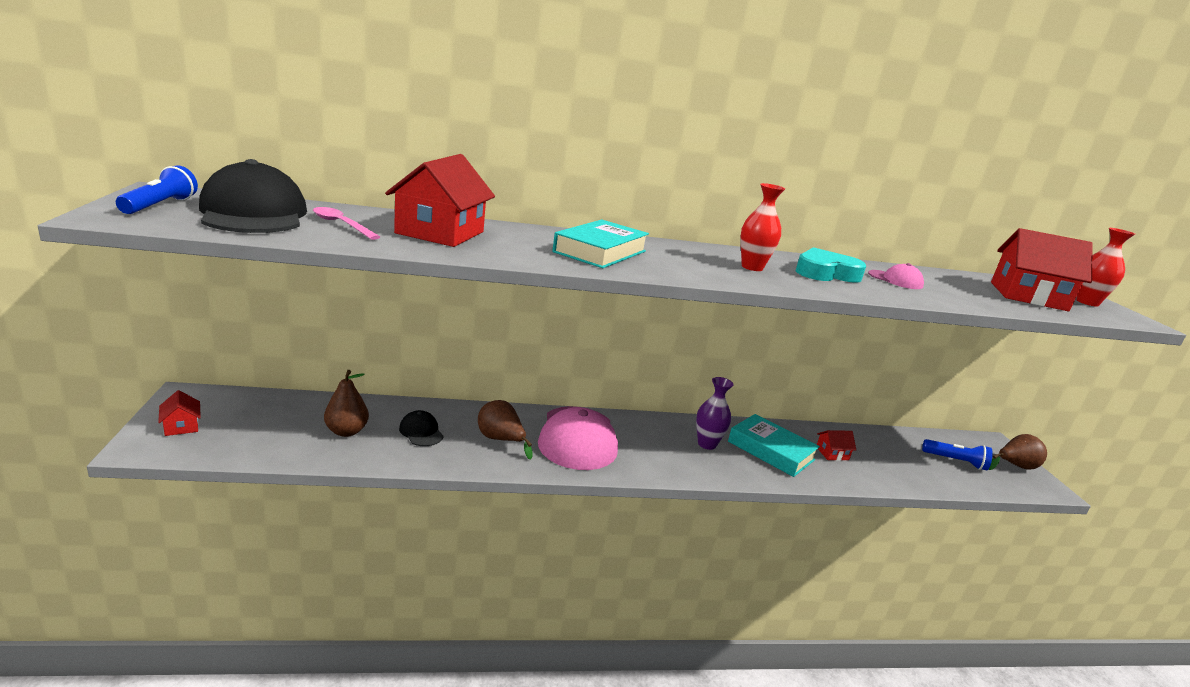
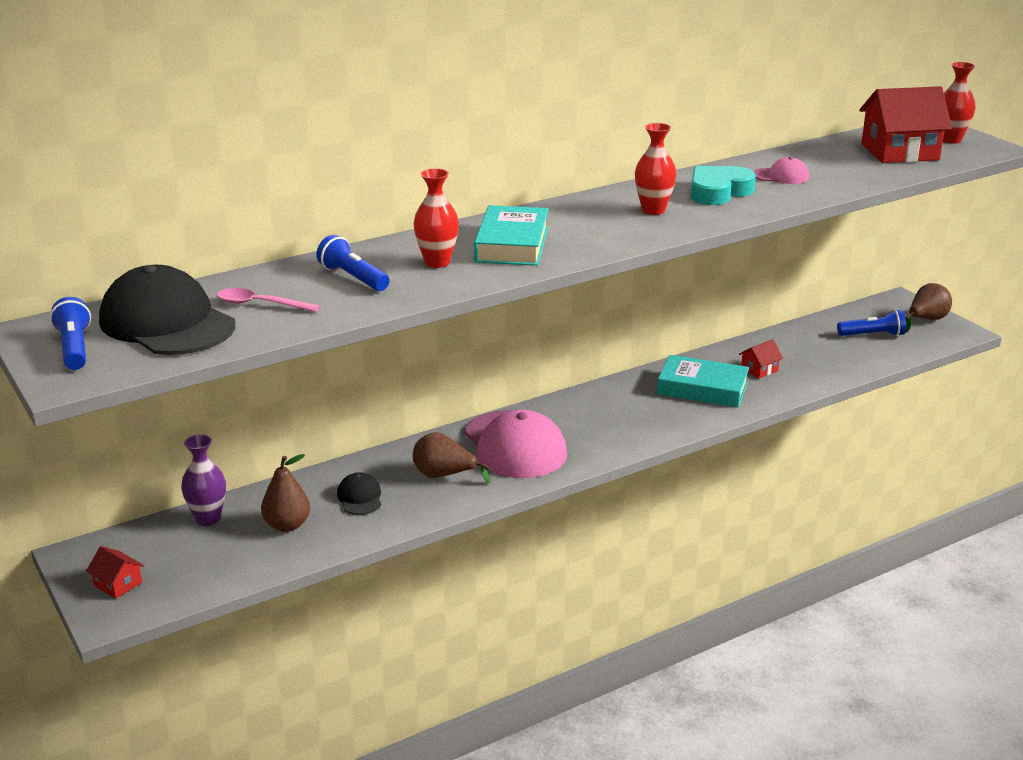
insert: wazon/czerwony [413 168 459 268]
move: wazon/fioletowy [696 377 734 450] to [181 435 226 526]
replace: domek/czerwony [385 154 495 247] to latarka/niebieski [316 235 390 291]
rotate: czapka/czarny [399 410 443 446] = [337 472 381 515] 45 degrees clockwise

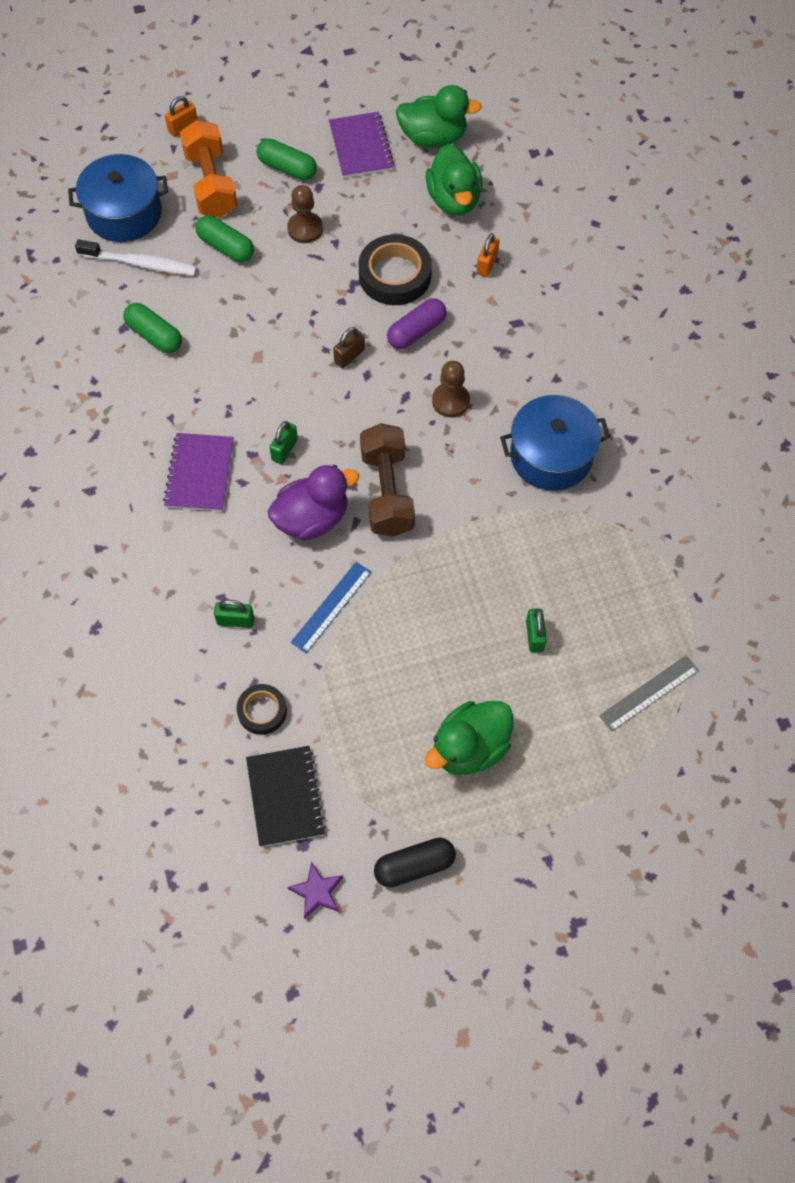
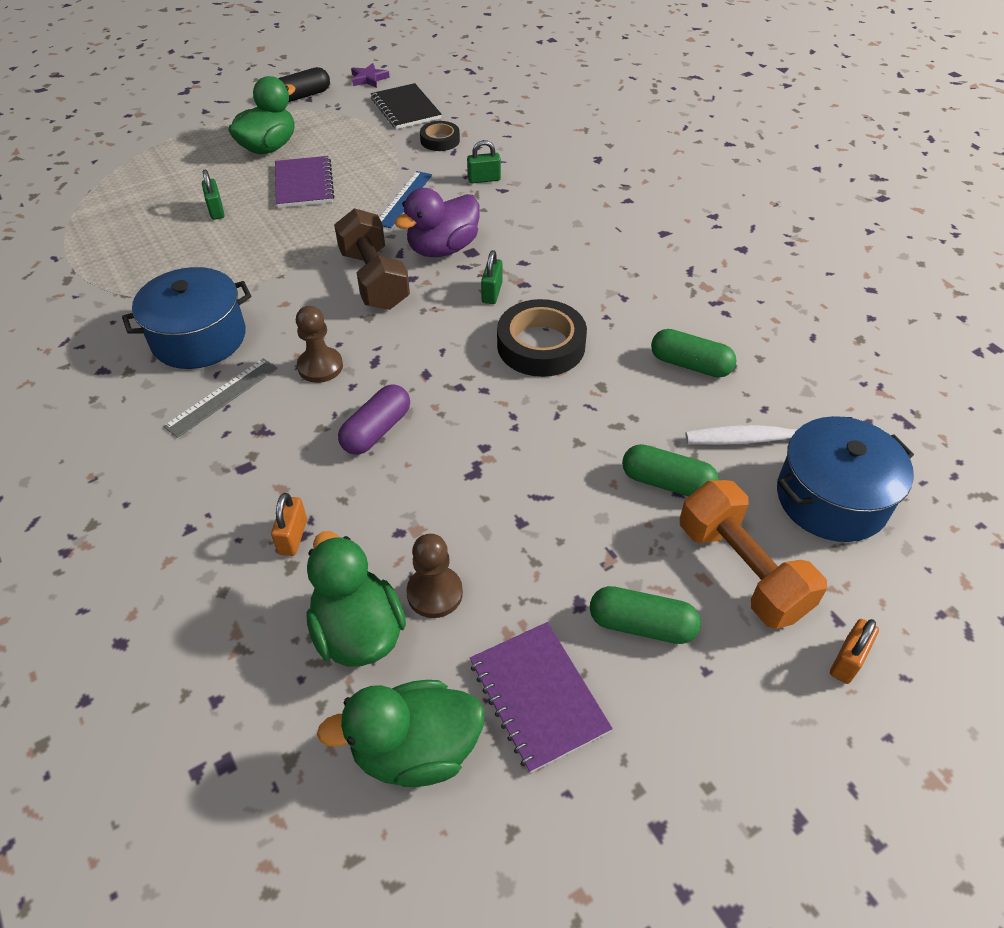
delete: kłódka/brązowy [333 327 365 368]
move: zeszyt/fioletowy [163 433 234 511] to [275 156 334 208]; pionek/brązowy [287 185 323 243] to [406 534 463 618]; taśma klejąca/czarny [358 234 432 305] to [497 299 587 377]; linijka/szary [599 655 699 732] to [163 358 278 438]

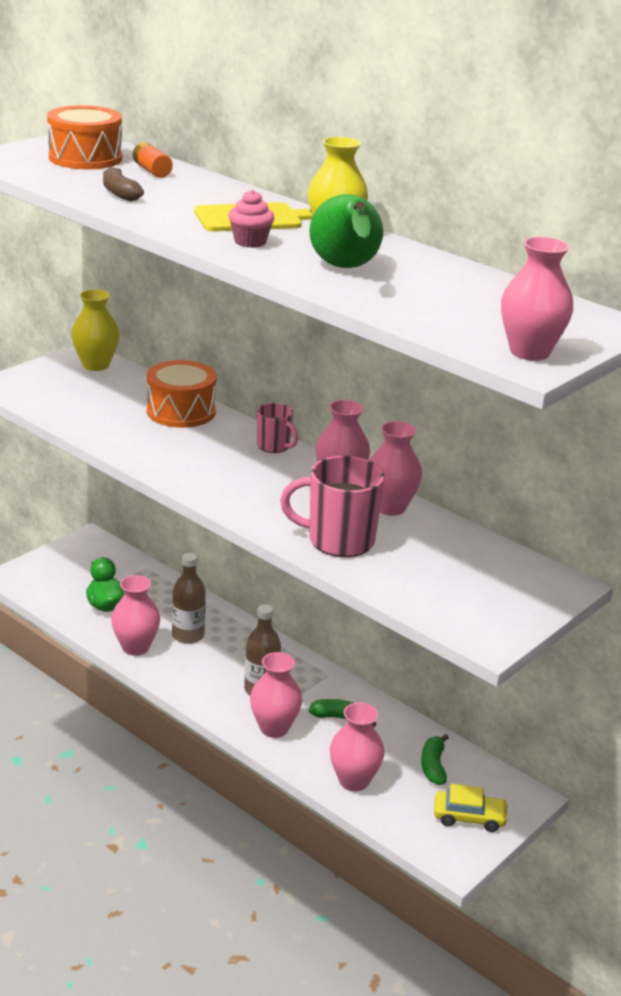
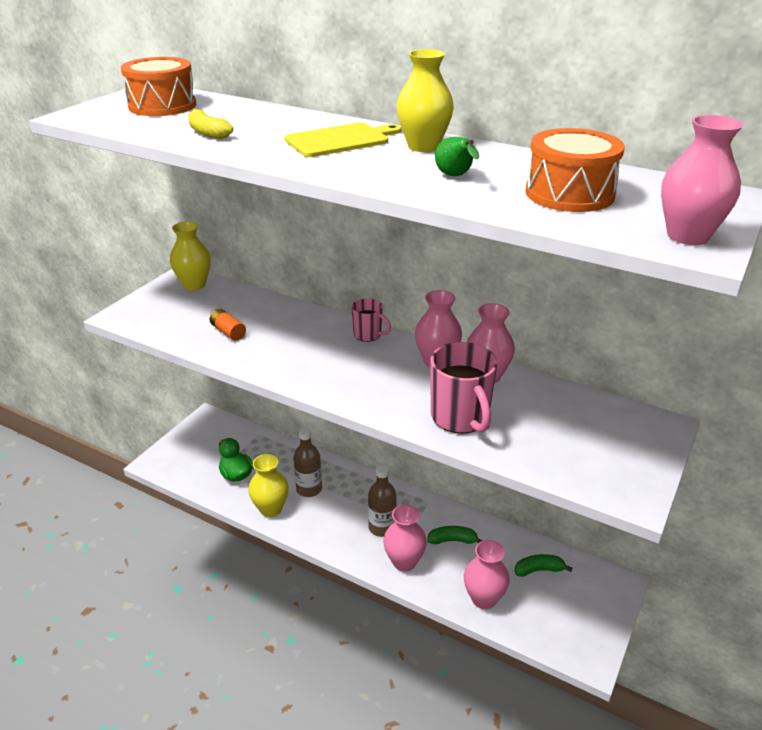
delete: muffinka/różowy [228 190 274 248]; samochód/żółty [434 784 509 832]
move: bateria/pomarańczowy [133 142 173 178] to [210 309 246 341]; bęben/pomarańczowy [147 360 217 428] to [525 128 625 212]
recolor: banan/brązowy [103 167 144 201] to banan/żółty [188 109 233 139]; wazon/różowy [111 575 160 656] to wazon/żółty [248 454 289 517]
rotate: kubek/różowy [280 456 385 557] = [430 342 498 434] 105 degrees counterclockwise; banan/zielony [421 734 449 785] = [515 554 572 577] 90 degrees clockwise
resize: gruszka/zielony [309 194 383 268] = [435 137 479 176] x0.55

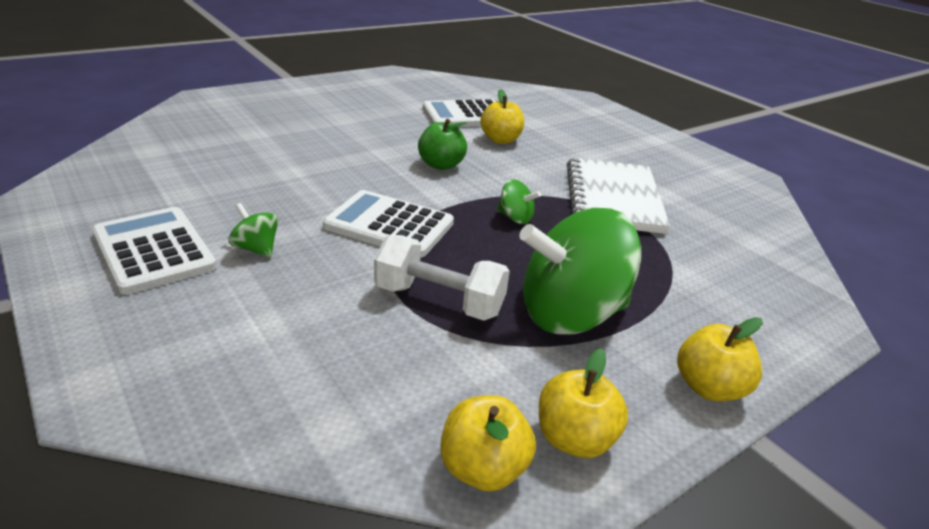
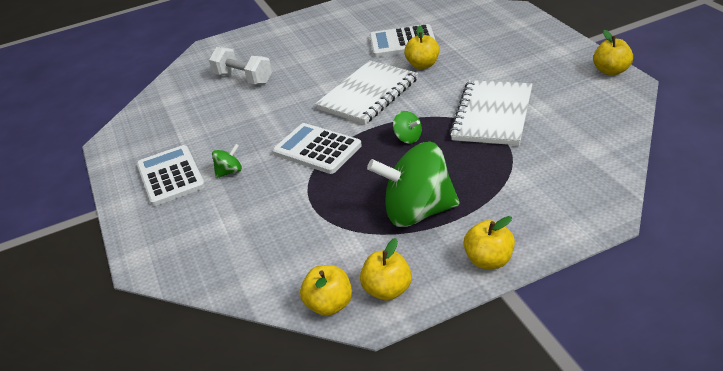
insert: jabłko/żółty [593 30 633 76]
move: hantel/biały [374 234 510 321] to [209 47 272 84]
replace: jabłko/zielony [418 119 467 170] to zeszyt/biały [315 60 418 124]
rotate: bączek/zielony [228 203 278 257] = [212 144 242 178] 90 degrees clockwise

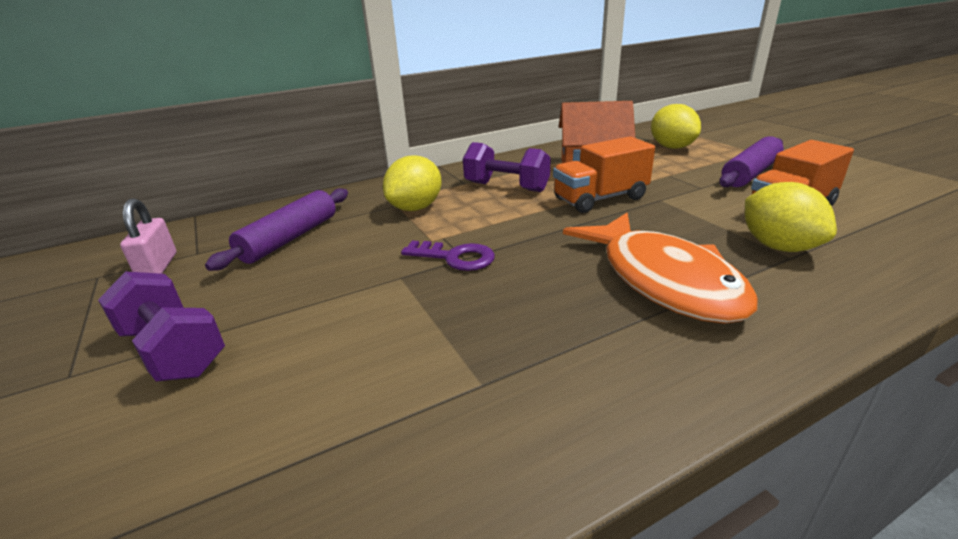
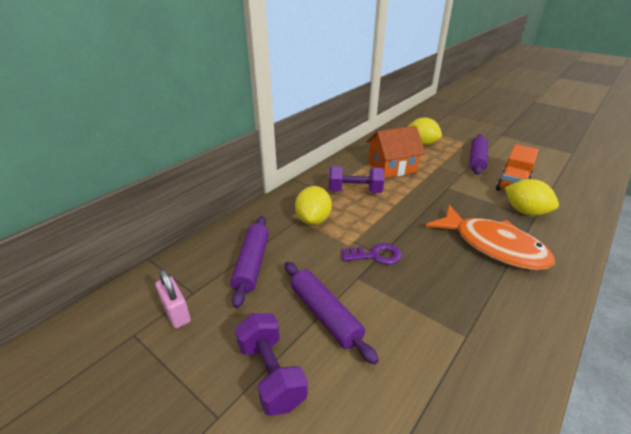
delete: ciężarówka/pomarańczowy [553 136 655 213]
insert: wałek do ciasta/fioletowy [284 261 379 365]
rotate: hantel/fioletowy [98 271 225 382] = [235 313 308 416] 45 degrees clockwise

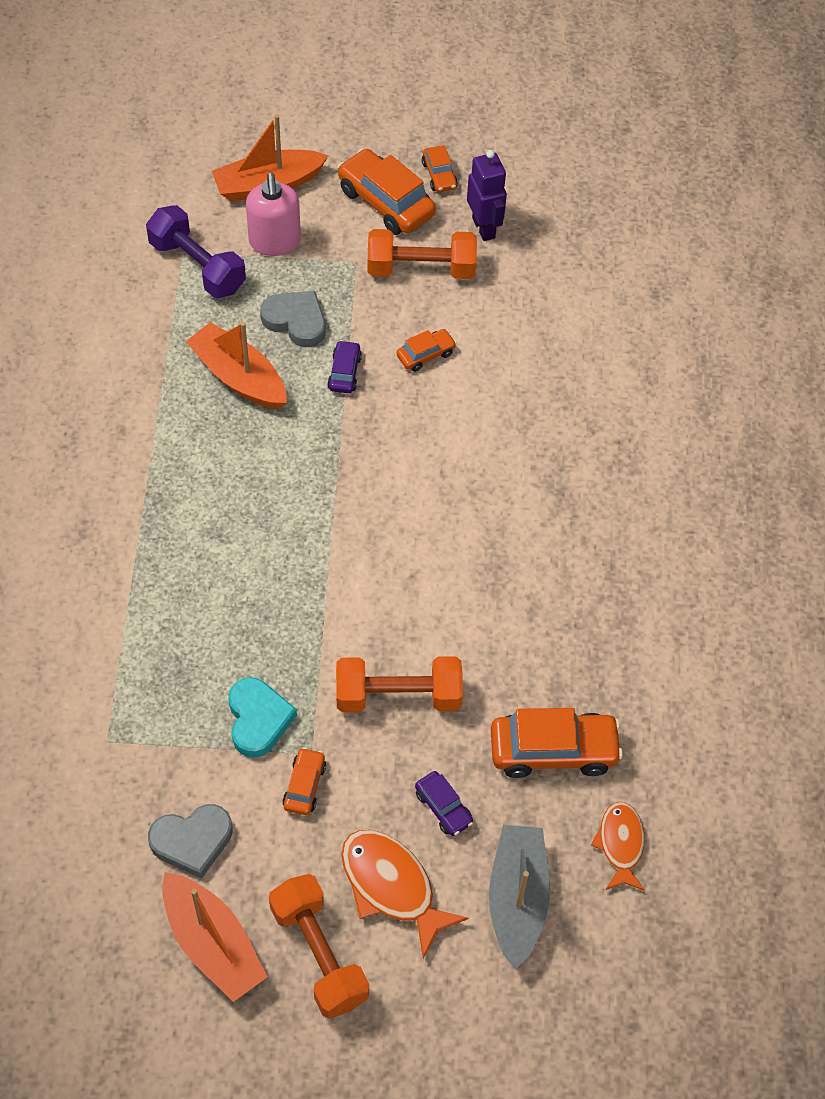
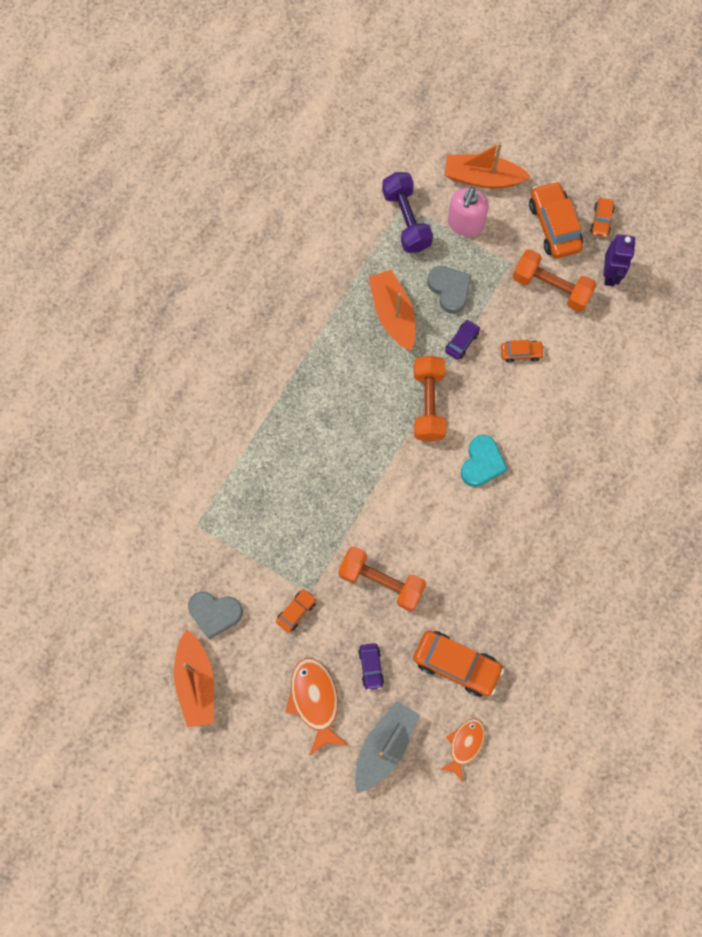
move: serce/turkusowy [228 677 297 758] to [461 435 507 487]; hantel/pomarańczowy [269 874 369 1019] to [414 355 446 442]

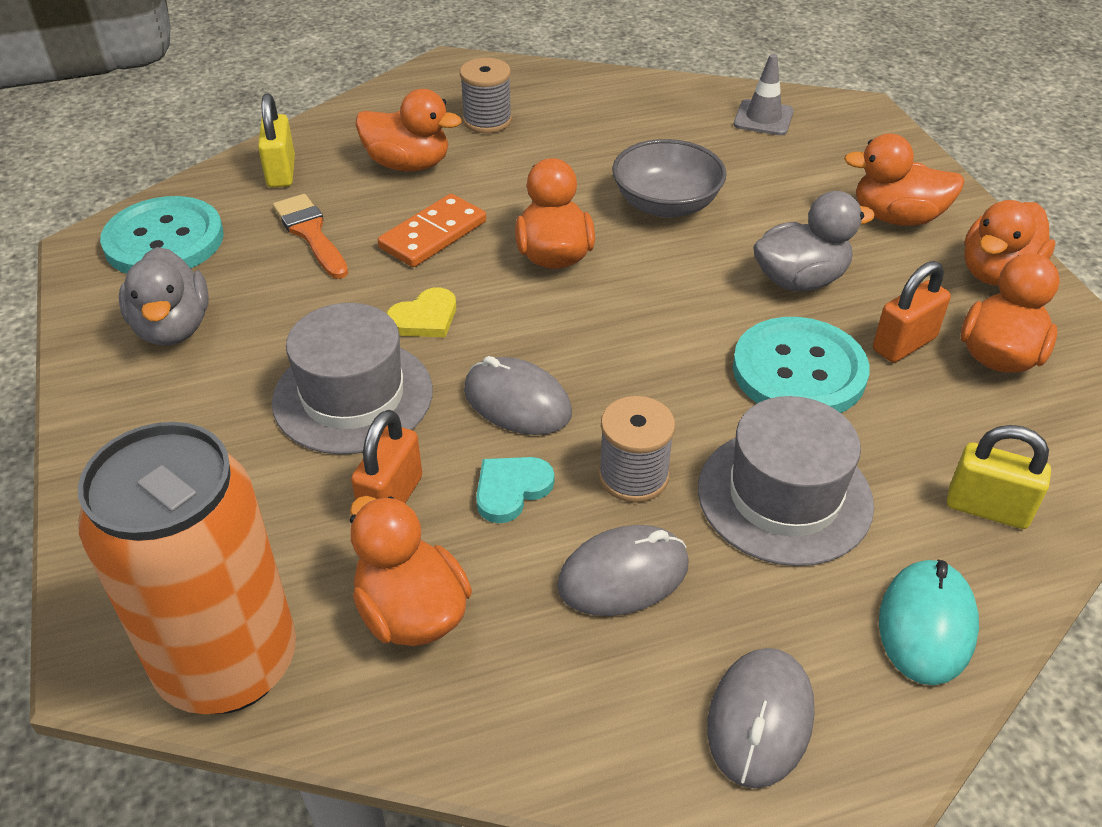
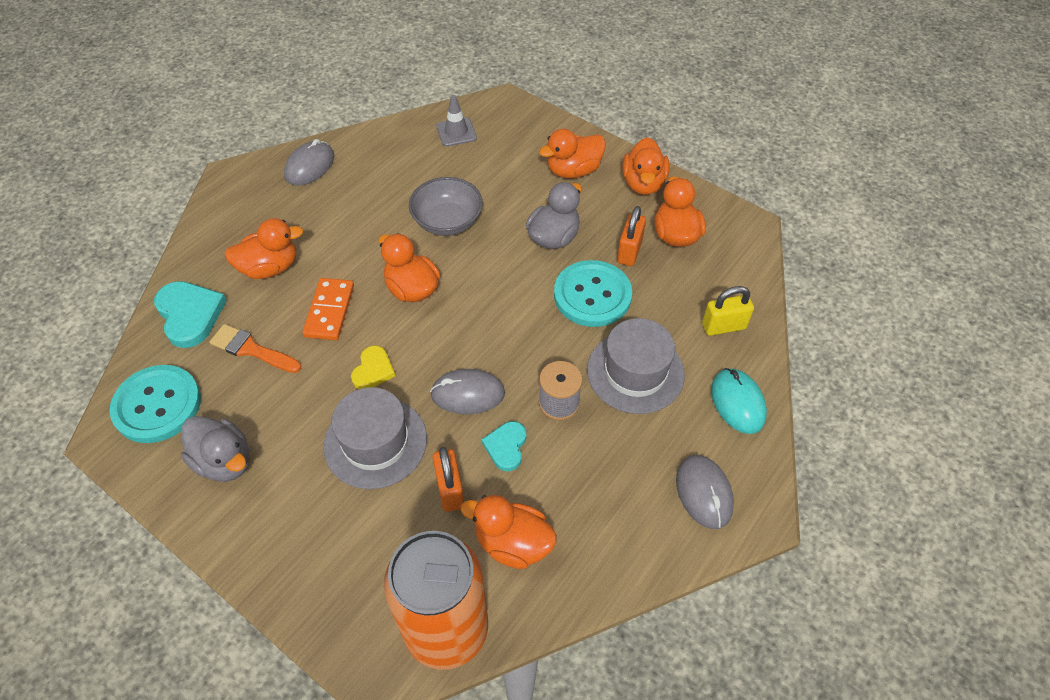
delete: szpulka/szary [460 58 512 133]
move: myszka/szary [557 525 689 616] to [284 139 334 185]
replace: kłódka/żółty [258 93 295 187] to serce/turkusowy [154 281 227 348]

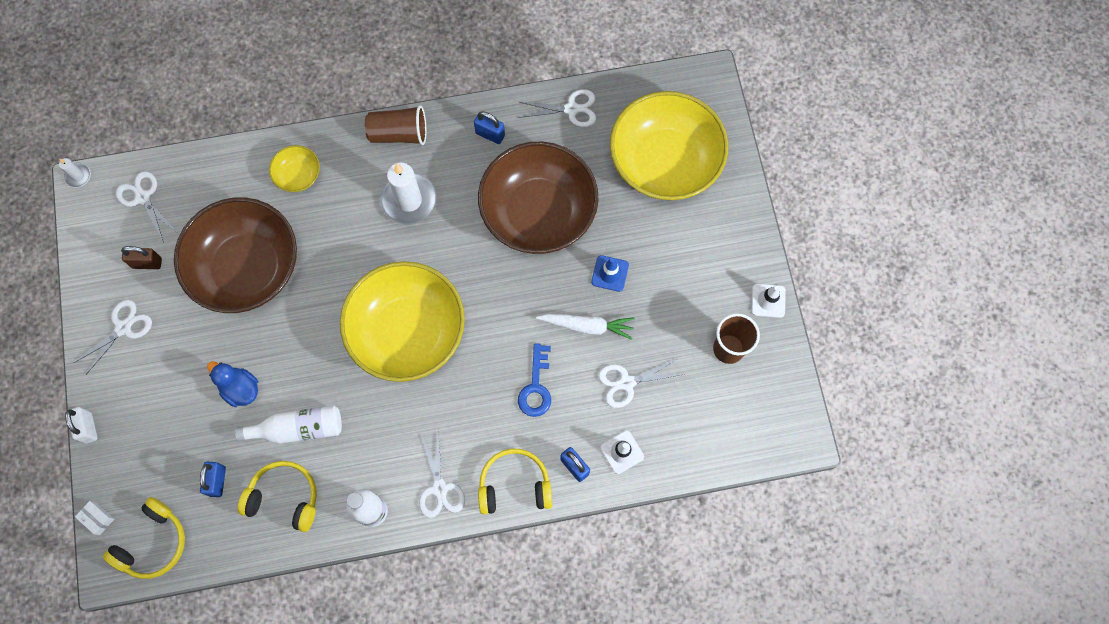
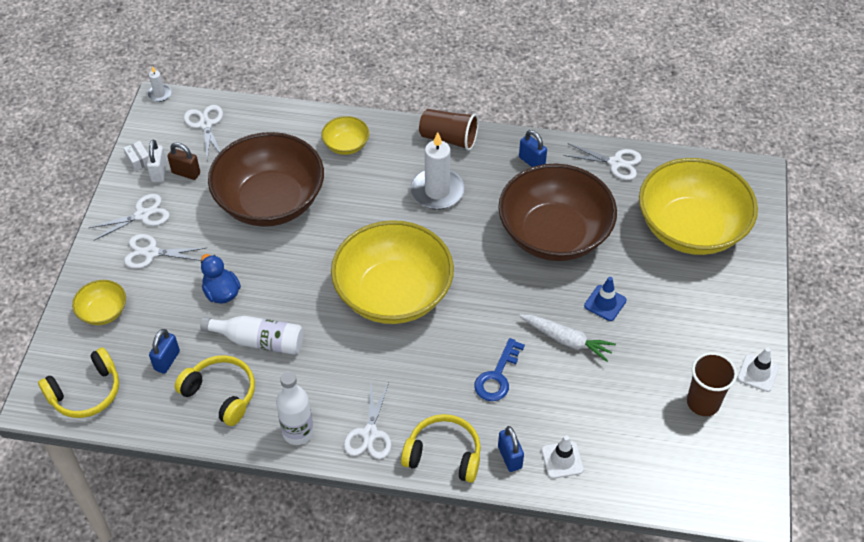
insert: miska/żółty [72 280 126 325]
move: kłódka/biały [65 407 98 444] to [147 140 167 182]; pudełko/biały [75 501 114 535] to [124 141 149 171]; nożyczki/biały [598 359 685 408] to [124 234 206 269]

